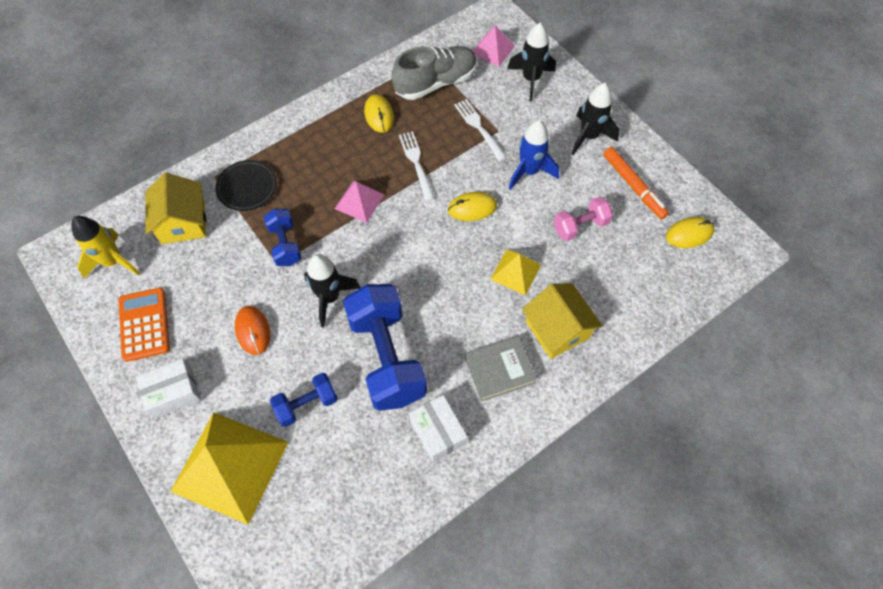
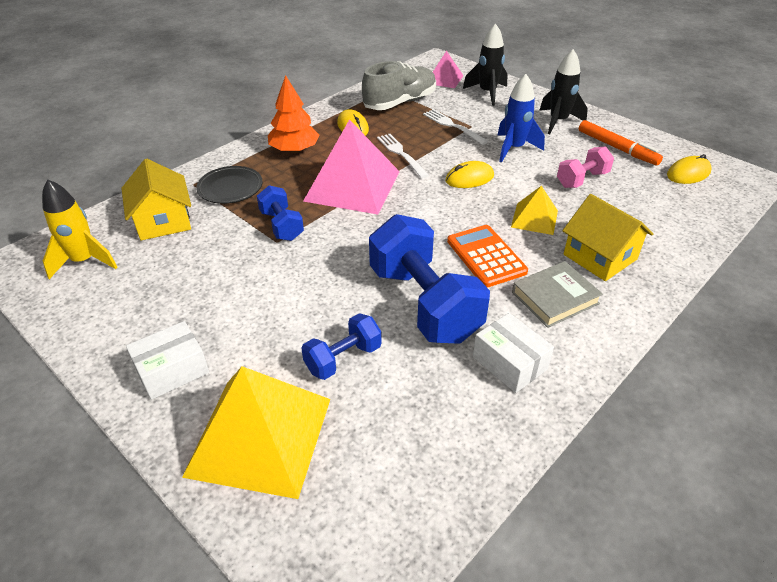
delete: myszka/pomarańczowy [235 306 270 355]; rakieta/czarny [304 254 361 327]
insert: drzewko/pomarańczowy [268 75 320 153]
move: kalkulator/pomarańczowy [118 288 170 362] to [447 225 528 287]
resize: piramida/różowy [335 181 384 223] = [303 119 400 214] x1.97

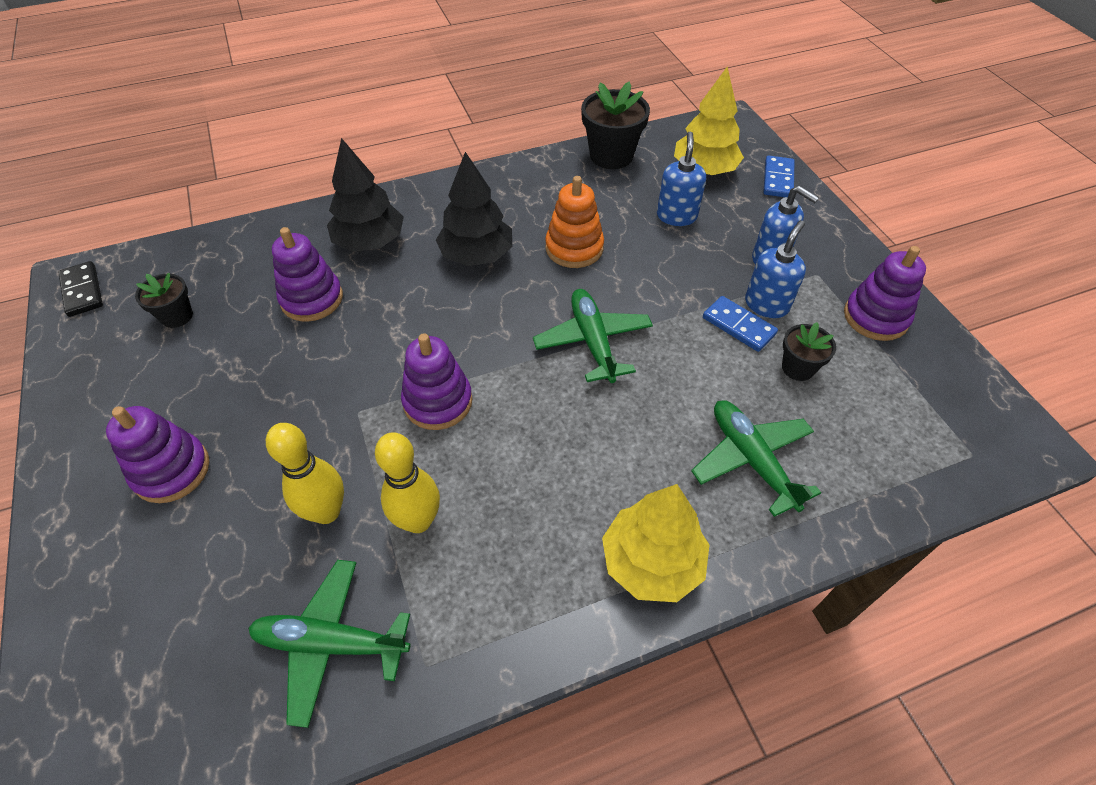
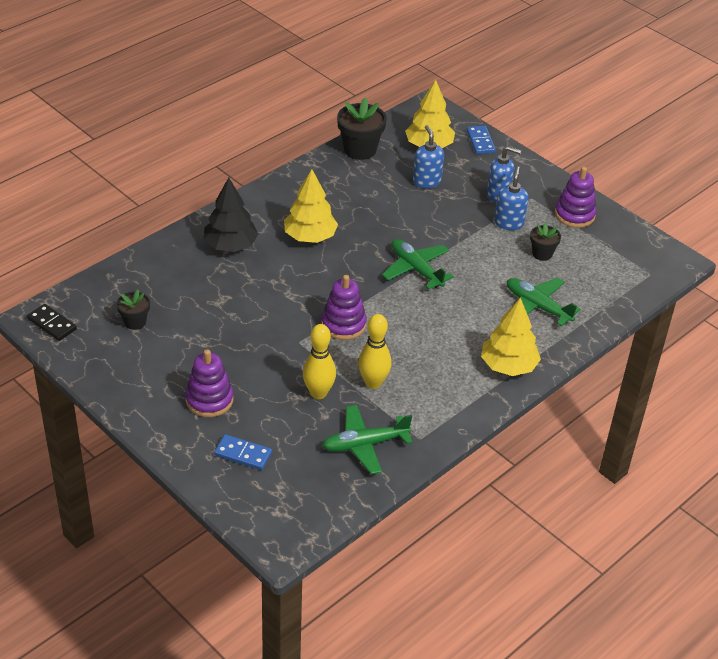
delete: zabawka nakładanka/fioletowy [272 227 343 322]; zabawka nakładanka/pomarańczowy [545 176 604 268]
move: kostka domina/niebieski [703 296 778 352] to [214 434 272 470]
recolor: drzewko/czarny [436 152 512 266] to drzewko/żółty [284 169 338 243]

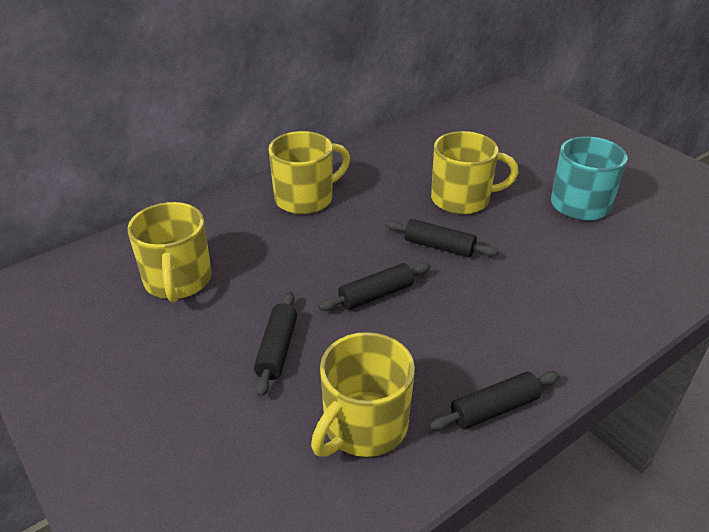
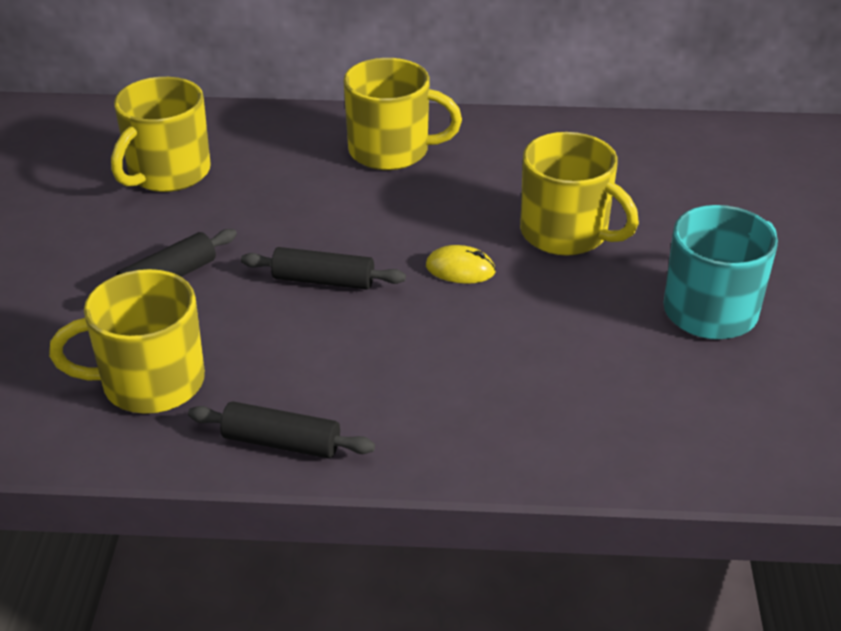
replace: wałek do ciasta/czarny [385 219 498 257] to myszka/żółty [426 245 496 284]

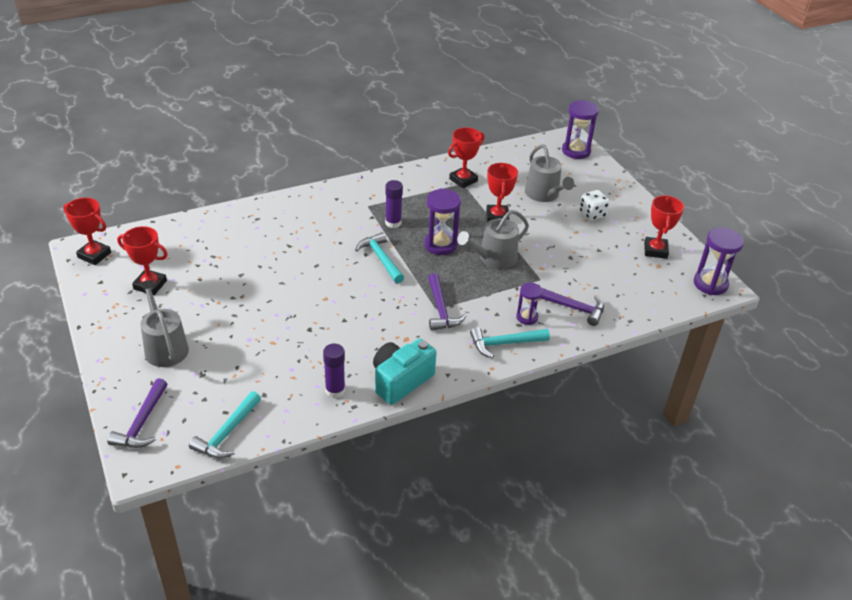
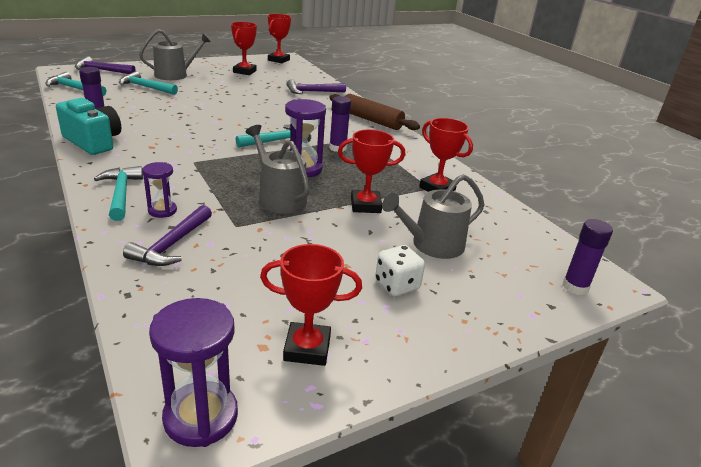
insert: młotek/turkusowy [119 71 178 95]; wałek do ciasta/brązowy [329 94 420 130]
move: młotek/fioletowy [428 273 466 331] to [287 79 346 94]
replace: klepsydra/fioletowy [562 100 599 159] to klej w sztyfcie/fioletowy [563 219 613 295]

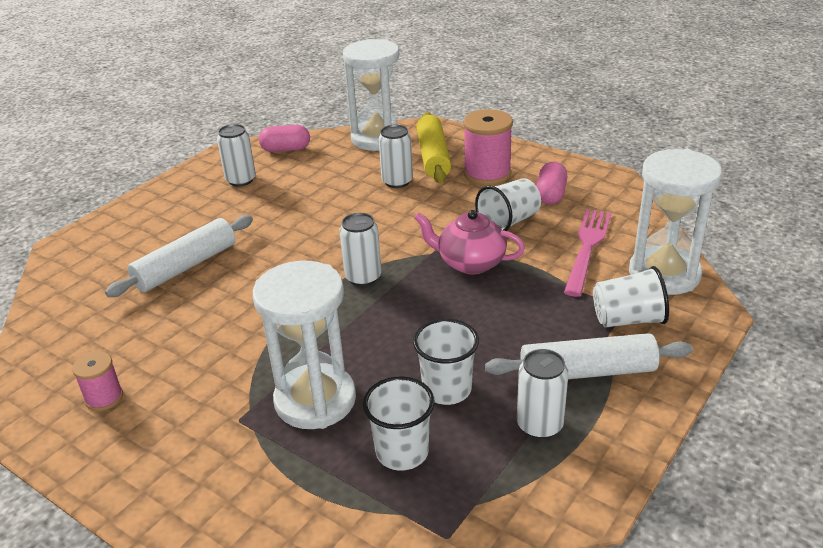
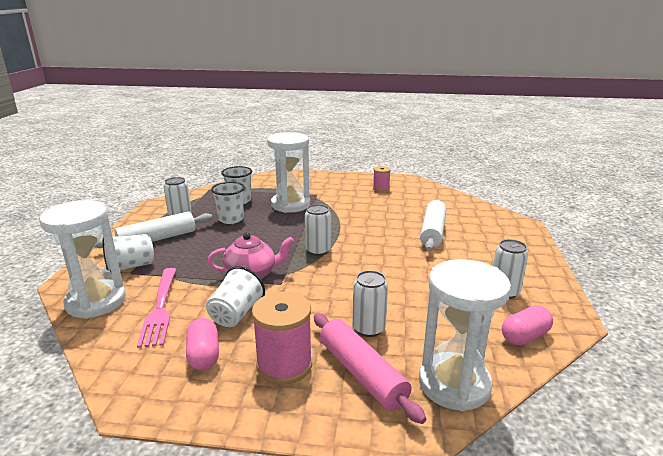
recolor: wałek do ciasta/żółty [417 112 451 184] to wałek do ciasta/różowy [314 313 426 424]

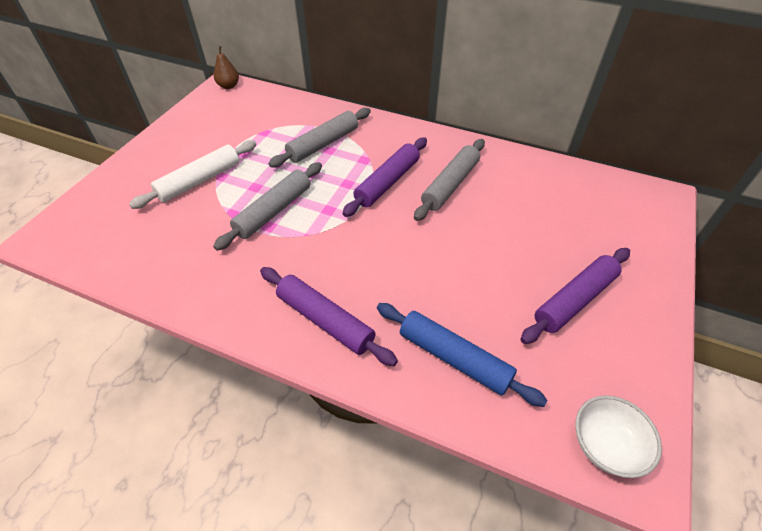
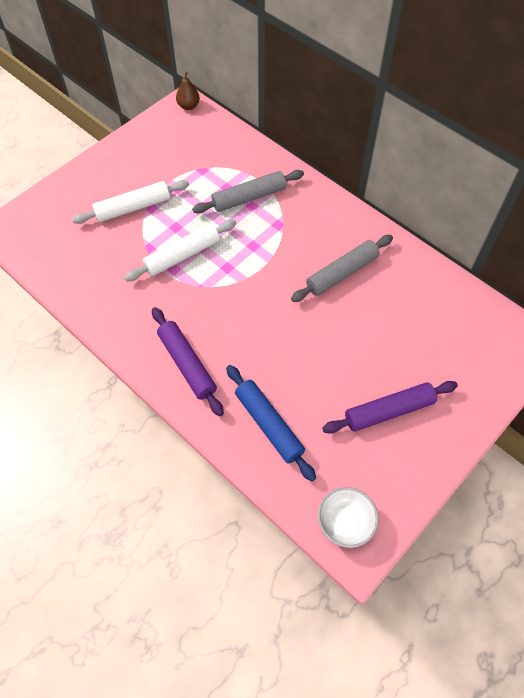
delete: wałek do ciasta/fioletowy [342 137 427 217]
recolor: wałek do ciasta/szary [213 162 322 251] to wałek do ciasta/biały [124 220 236 281]

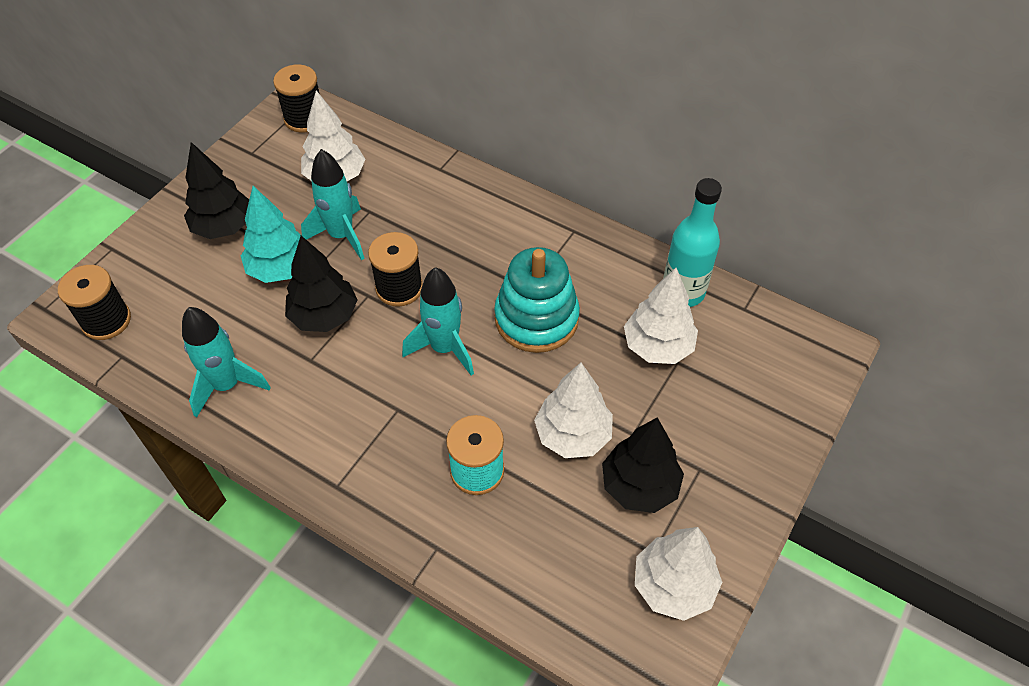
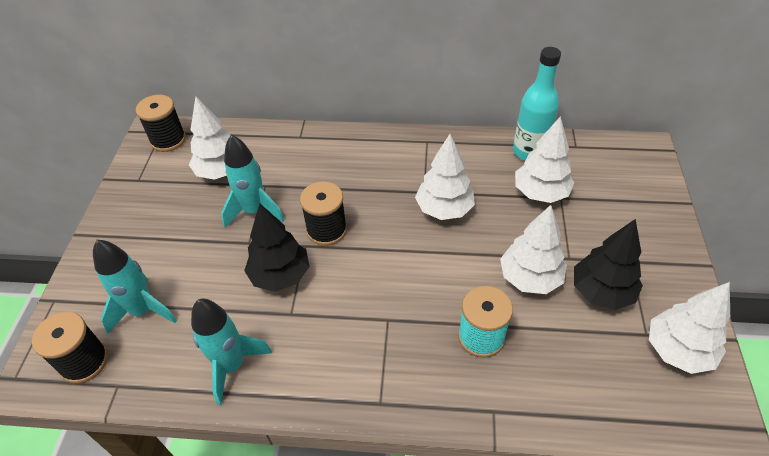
delete: drzewko/czarny [184 142 249 239]; drzewko/turkusowy [241 186 301 283]
move: rakieta/turkusowy [402 267 474 376] to [93 240 177 334]
replace: zabawka nakładanka/turkusowy [494 247 580 353] to drzewko/biały [415 134 475 220]

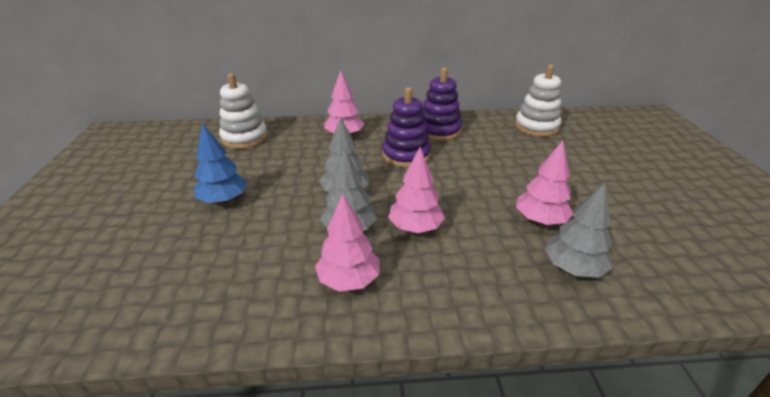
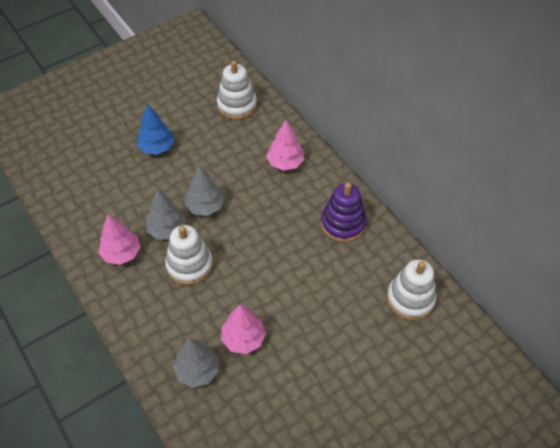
delete: zabawka nakładanka/fioletowy [382 87 431 168]
replace: drzewko/różowy [388 147 445 233] to zabawka nakładanka/biały [165 225 213 285]

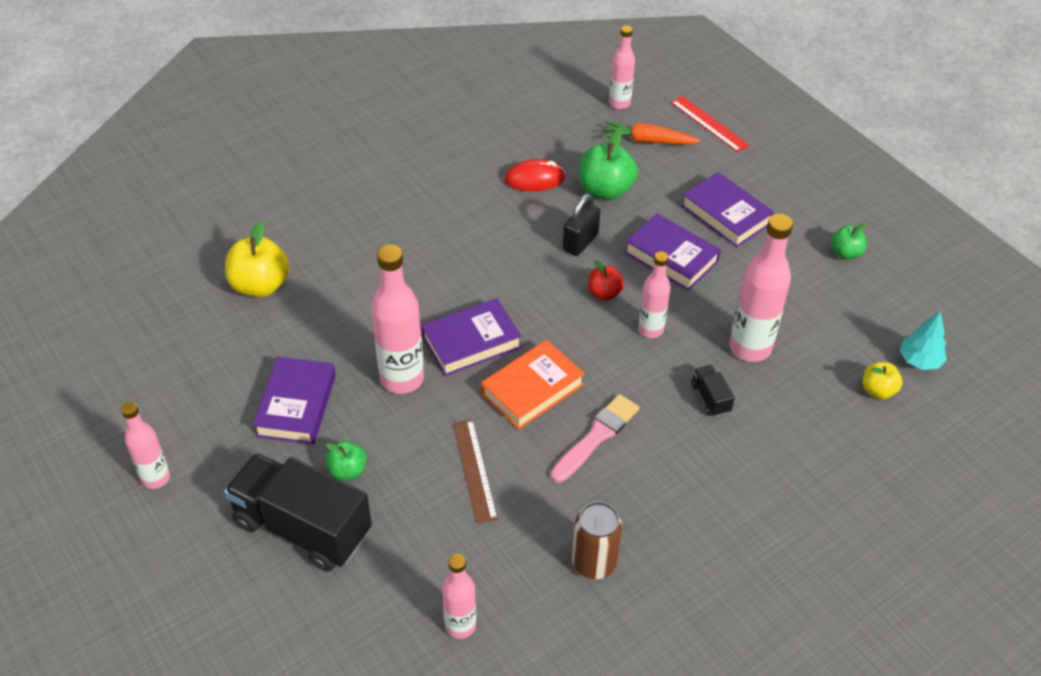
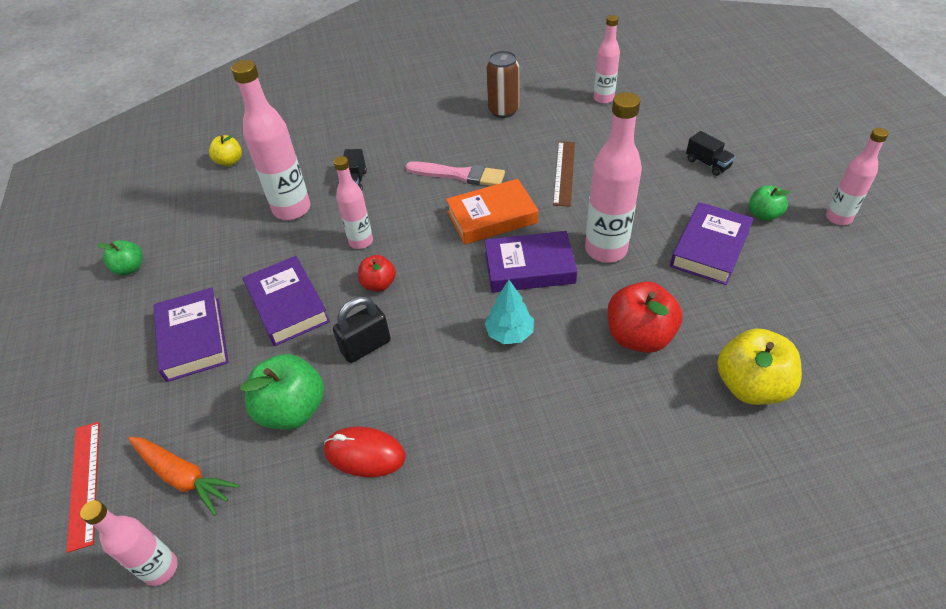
insert: jabłko/czerwony [607 281 682 353]
move: jabłko/zielony [325 441 366 480] to [749 186 791 221]; drzewko/turkusowy [900 311 947 370] to [485 280 534 344]
rotate: pędzel/różowy [551 394 639 483] = [405 161 505 186] 135 degrees counterclockwise
resize: ciężarówka/czarny [224 453 372 572] = [686 131 736 176] x0.42

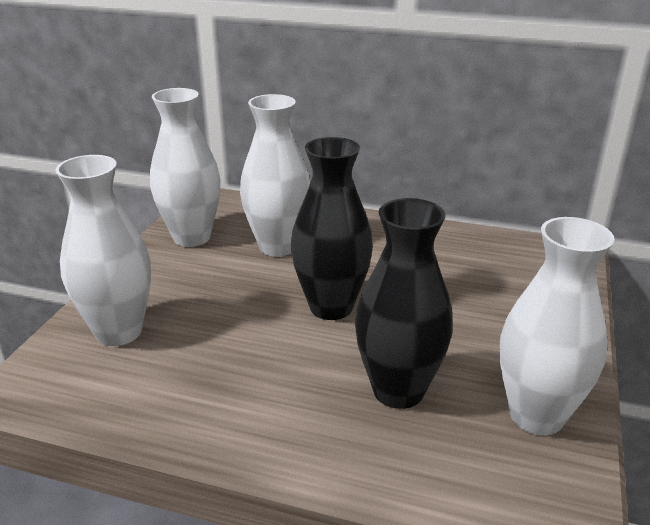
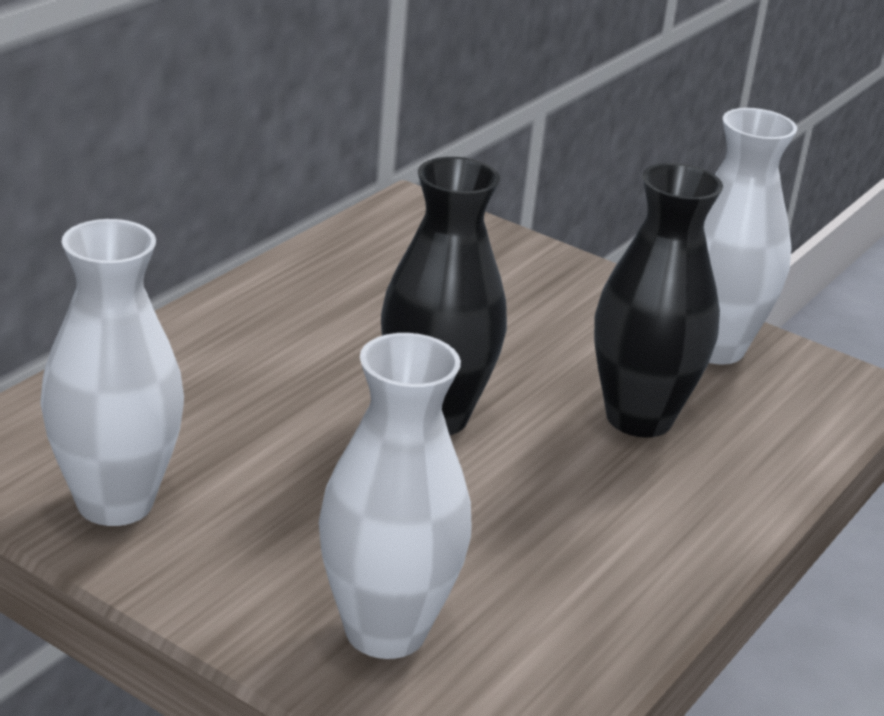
delete: wazon/biały [240 94 310 257]

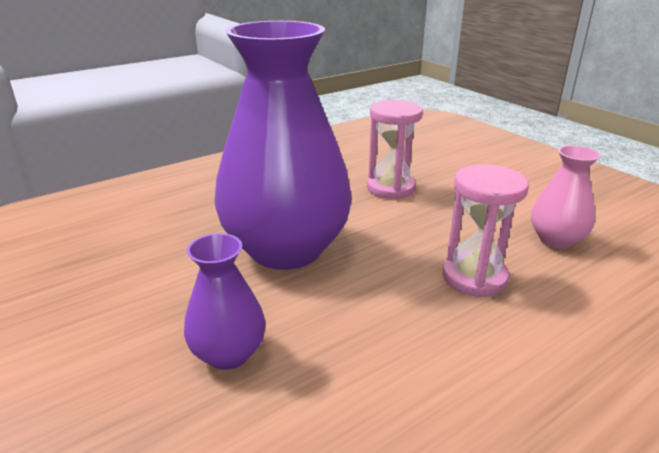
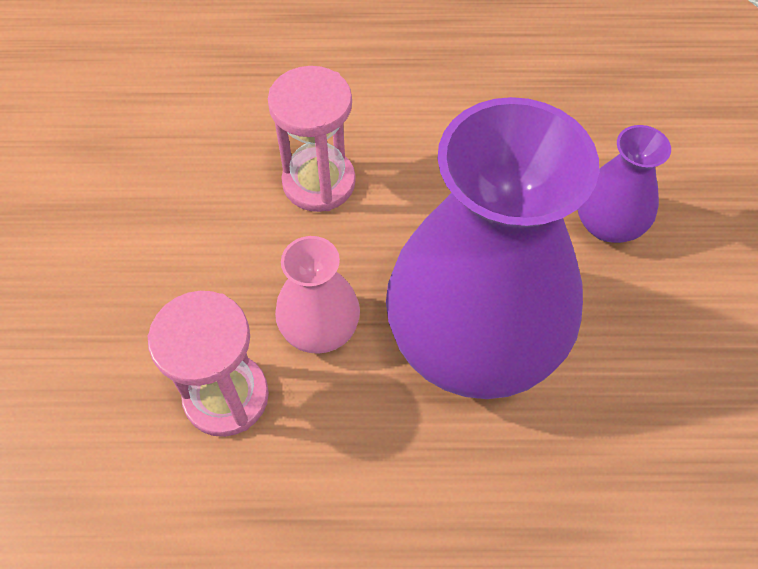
move: wazon/różowy [531 145 600 249] to [275 236 360 354]

